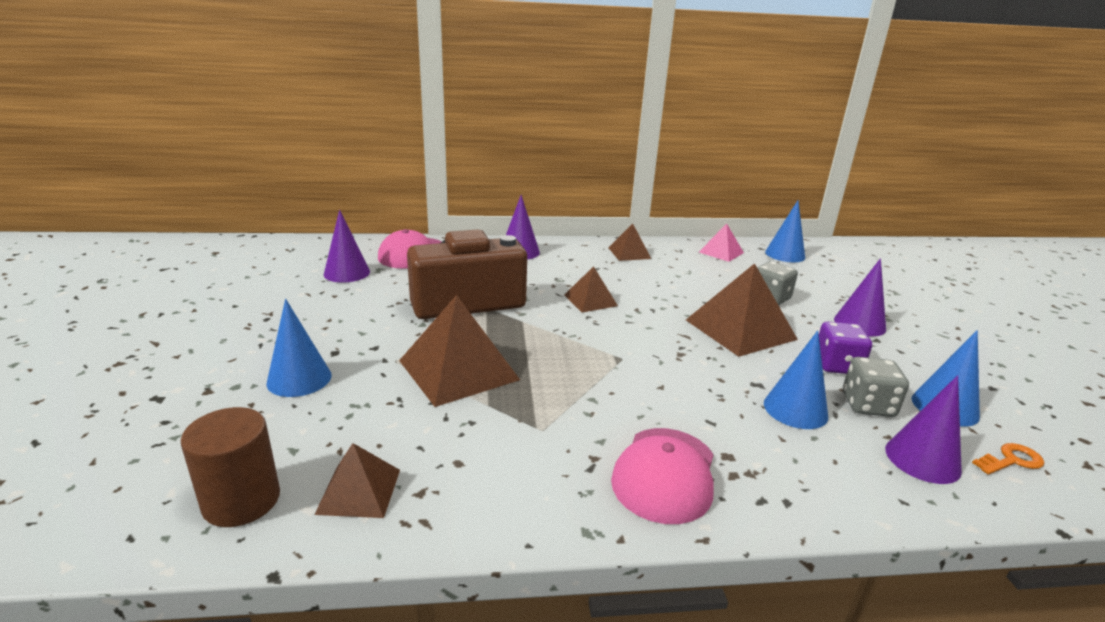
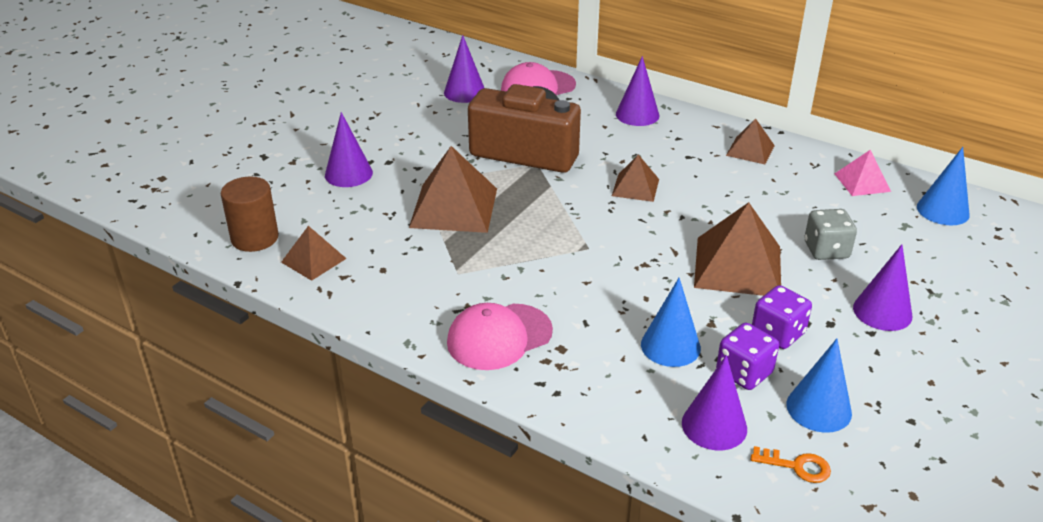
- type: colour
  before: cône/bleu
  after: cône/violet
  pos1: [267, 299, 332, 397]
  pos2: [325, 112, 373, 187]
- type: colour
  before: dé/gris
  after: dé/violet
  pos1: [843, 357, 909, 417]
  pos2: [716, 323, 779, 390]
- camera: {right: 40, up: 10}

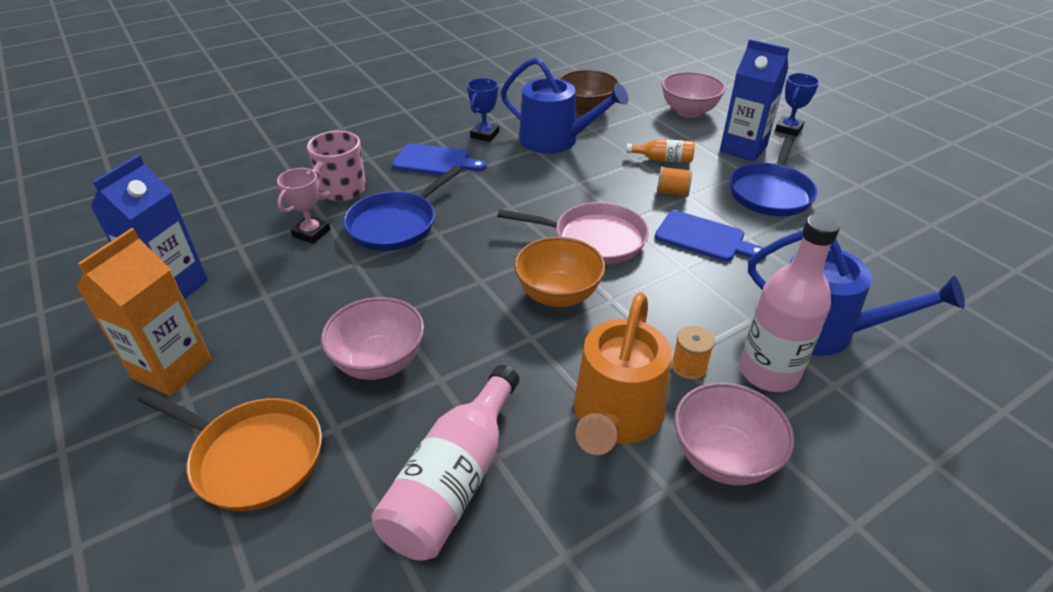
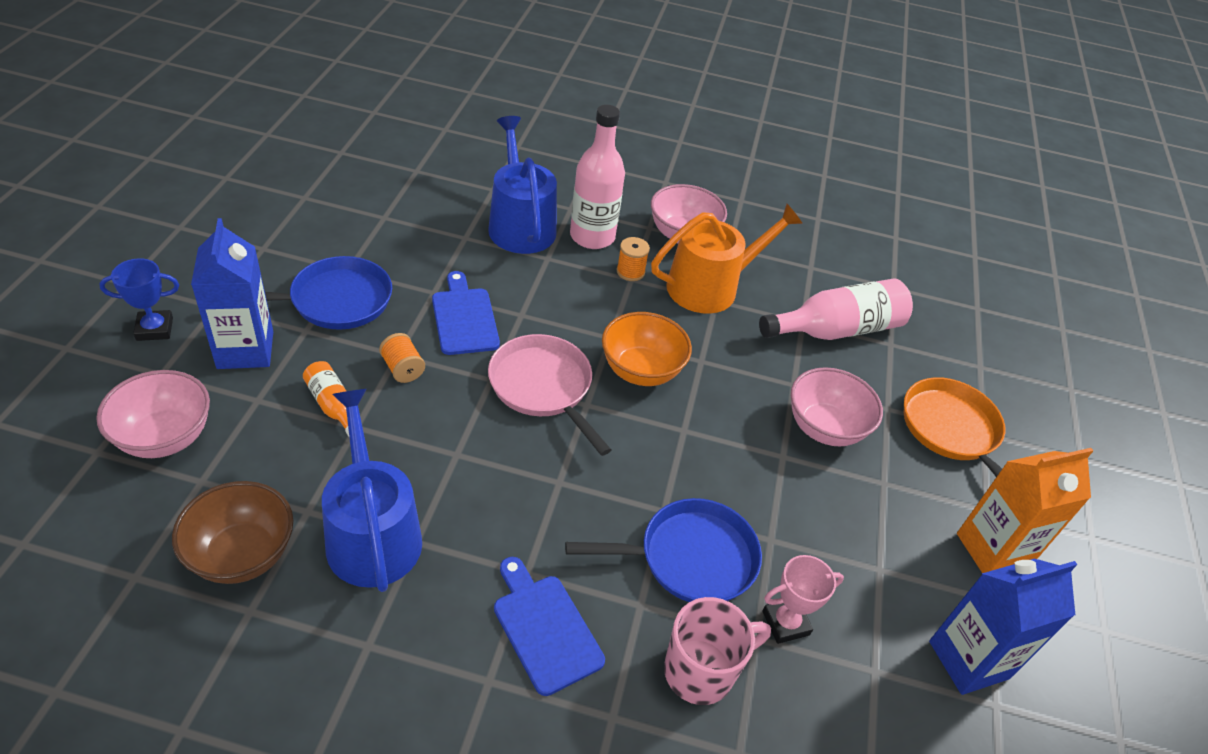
- type: missing
  before: trophée/bleu
  pos1: [467, 78, 499, 142]
- camera: {right: -140, up: 5}

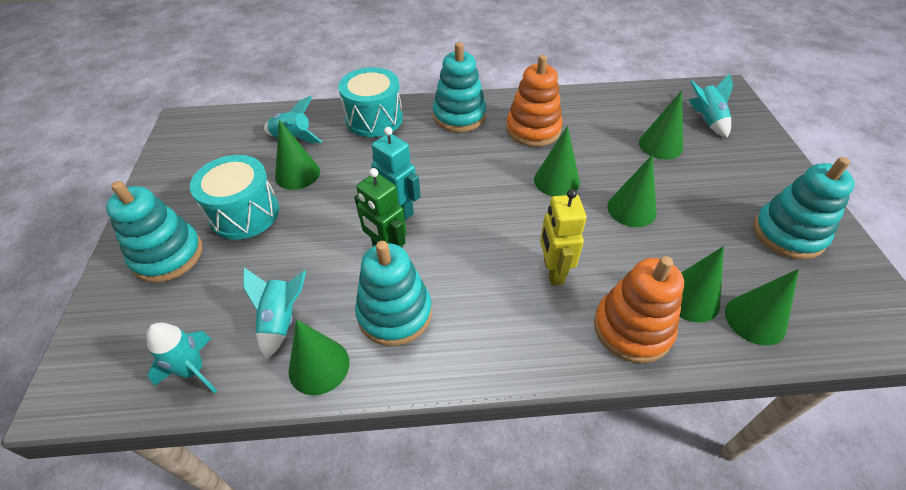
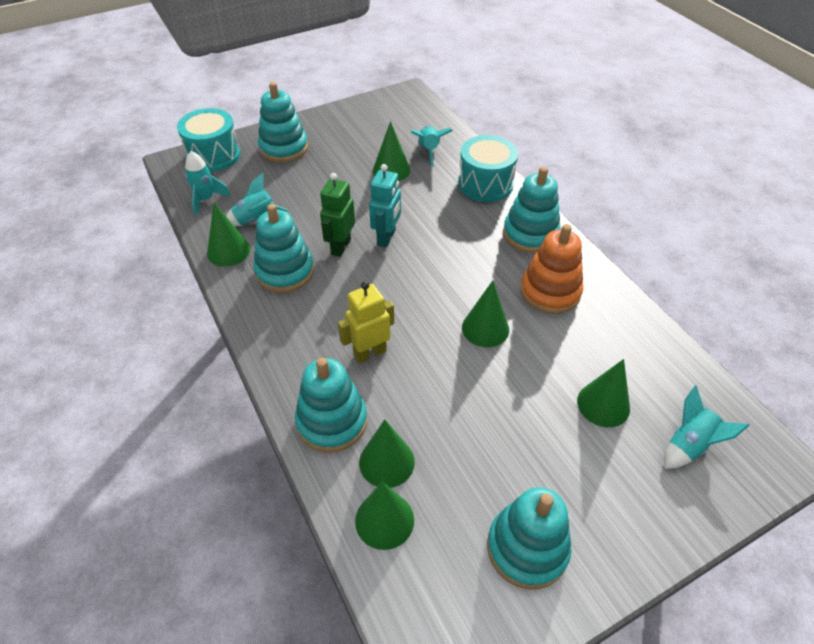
- type: missing
  before: cône/vert
  pos1: [607, 155, 657, 227]
- type: relocated
  before: tambour/turquoise
  pos1: [190, 155, 279, 240]
  pos2: [177, 108, 240, 172]
- type: colour
  before: jouet à empiler/orange
  after: jouet à empiler/turquoise
  pos1: [594, 256, 684, 363]
  pos2: [295, 358, 367, 453]
- camera: {right: 65, up: 0}

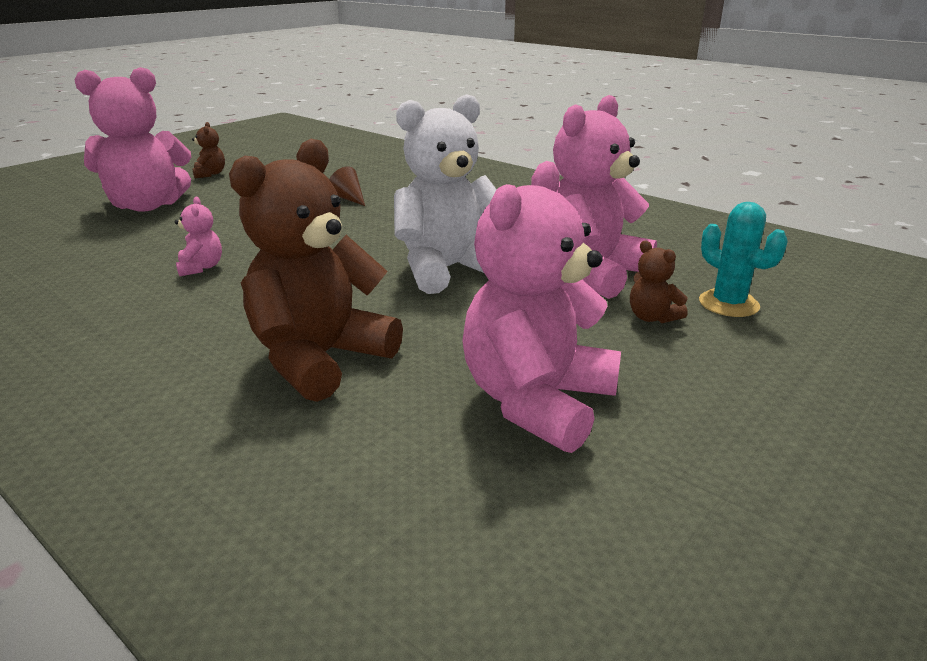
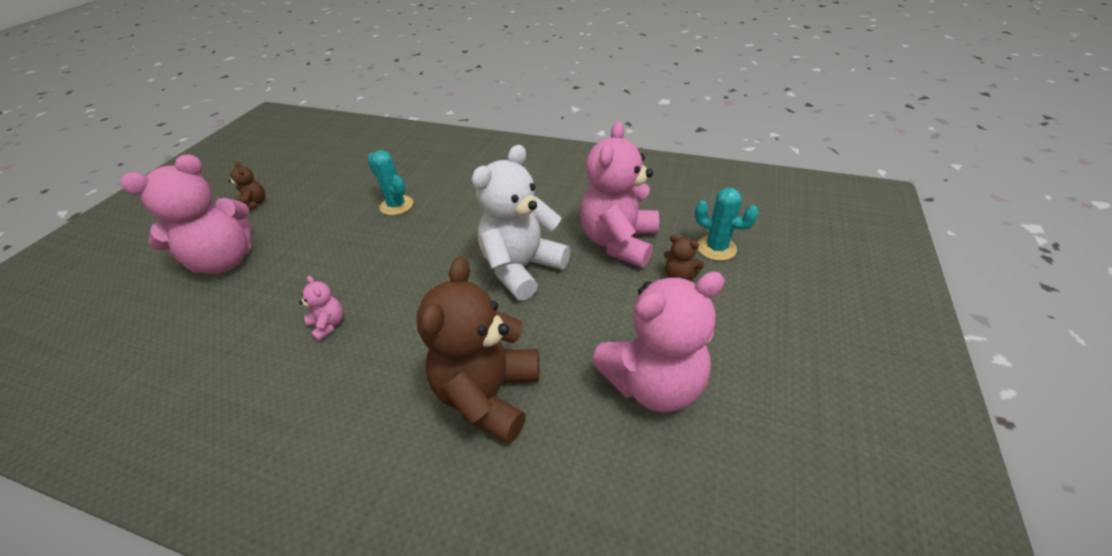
- type: exchanged
  before: cône/marron
  after: cactus/turquoise
  pos1: [329, 167, 365, 206]
  pos2: [367, 150, 413, 215]
- type: spun
  before: ours en peluche/rose
  pos1: [462, 161, 621, 453]
  pos2: [591, 272, 725, 412]
  turn: -120
- camera: {right: -20, up: 15}

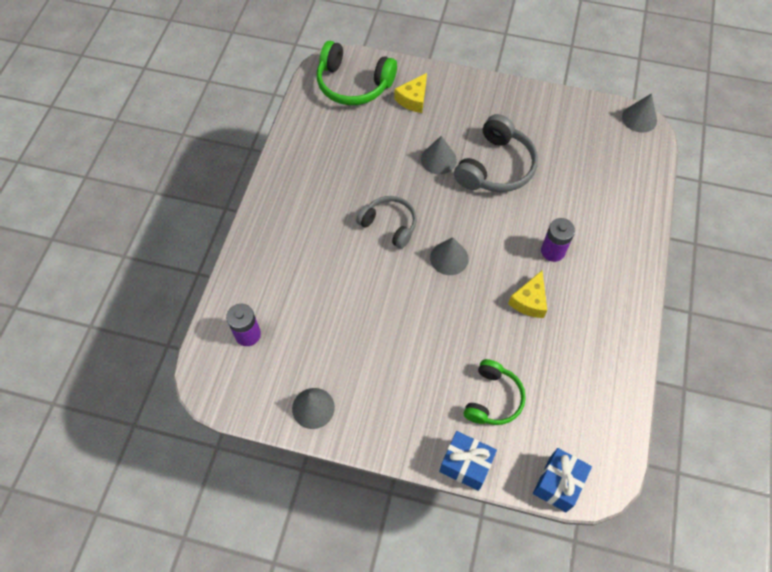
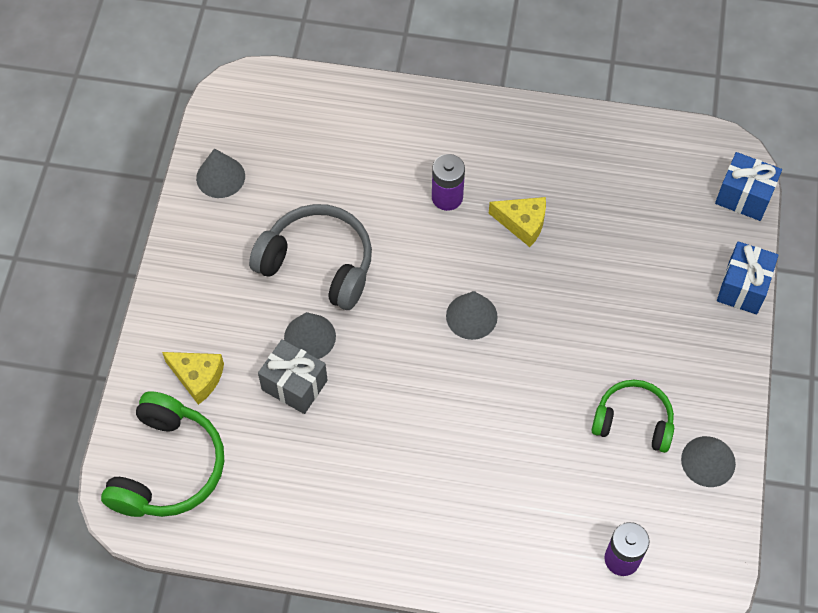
- type: missing
  before: casque audio/gris
  pos1: [356, 196, 417, 249]
- type: appeared
  after: cadeau/gris
  pos2: [258, 339, 328, 414]
- type: relocated
  before: casque audio/vert
  pos1: [464, 359, 526, 425]
  pos2: [592, 380, 674, 453]
- type: relocated
  before: cône/gris
  pos1: [622, 93, 657, 133]
  pos2: [196, 148, 245, 198]
- camera: {right: -95, up: 0}

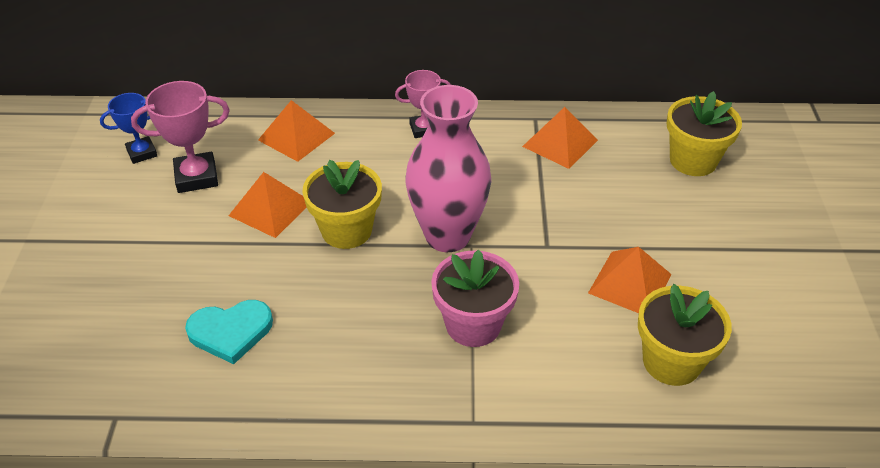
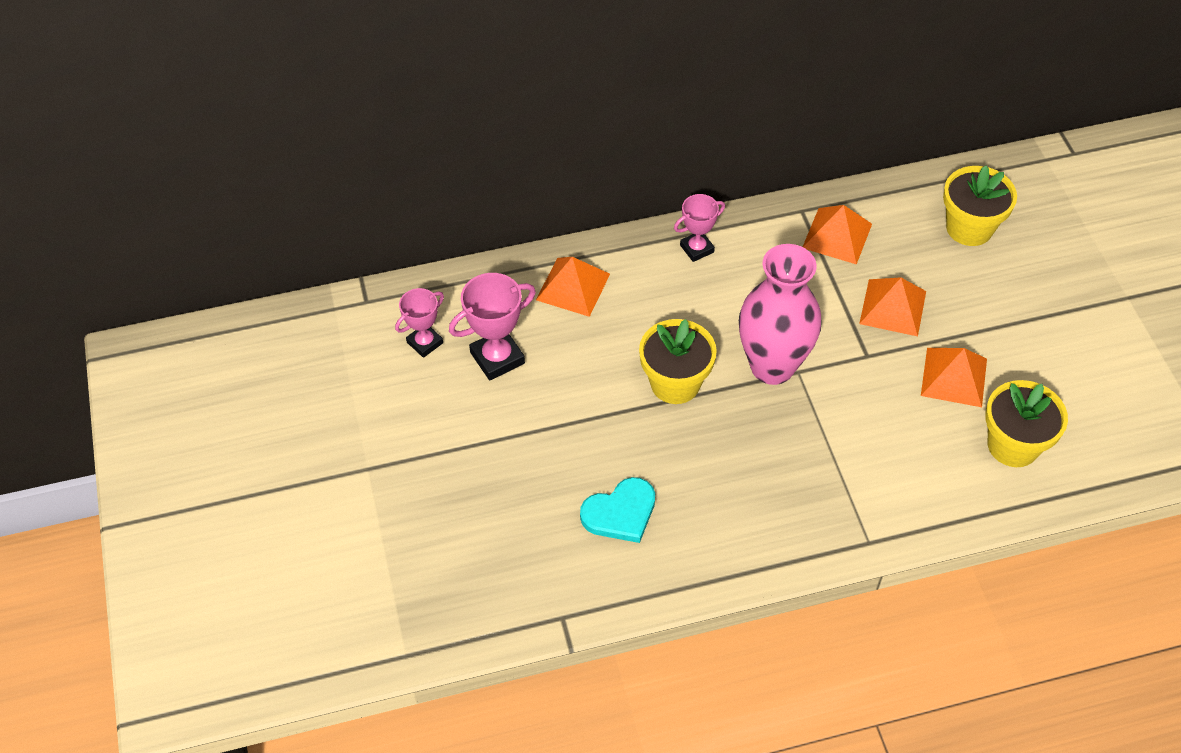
- type: missing
  before: pot de fleurs/rose
  pos1: [431, 250, 519, 347]
- type: relocated
  before: pyramide/orange
  pos1: [229, 172, 306, 238]
  pos2: [859, 277, 926, 336]
- type: colour
  before: trophée/bleu
  after: trophée/rose
  pos1: [100, 93, 157, 164]
  pos2: [395, 288, 444, 358]
- camera: {right: -15, up: 10}

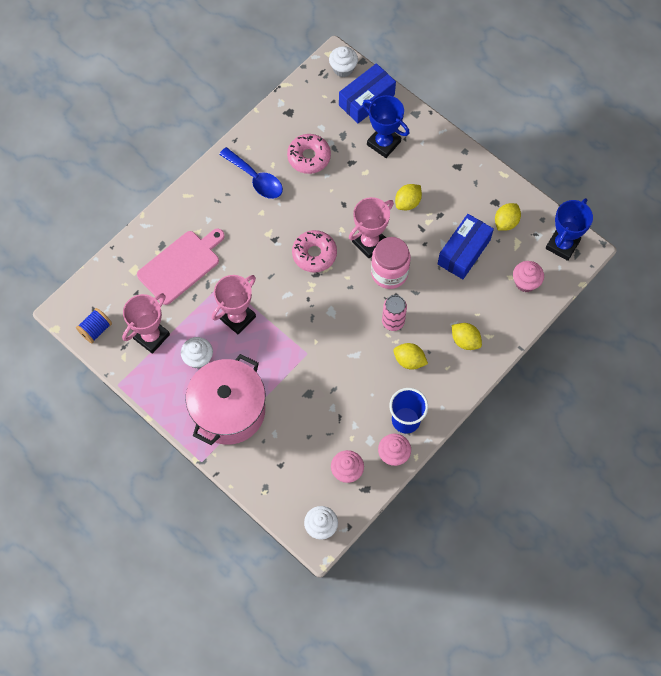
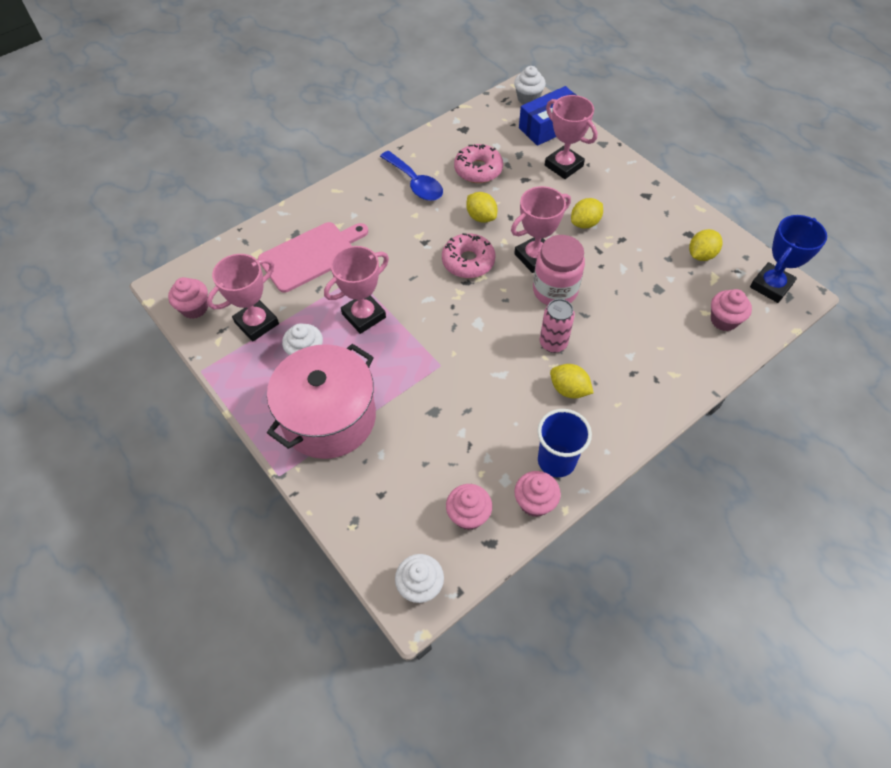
- type: missing
  before: boîte/bleu
  pos1: [438, 214, 494, 279]
- type: relocated
  before: citron/jaune
  pos1: [452, 323, 482, 350]
  pos2: [466, 192, 497, 223]
- type: exchanged
  before: bobine/bleu
  after: muffin/rose
  pos1: [76, 308, 112, 343]
  pos2: [168, 277, 208, 319]
- type: colour
  before: trophée/bleu
  after: trophée/rose
  pos1: [363, 95, 409, 158]
  pos2: [545, 95, 597, 179]
- camera: {right: 10, up: -10}

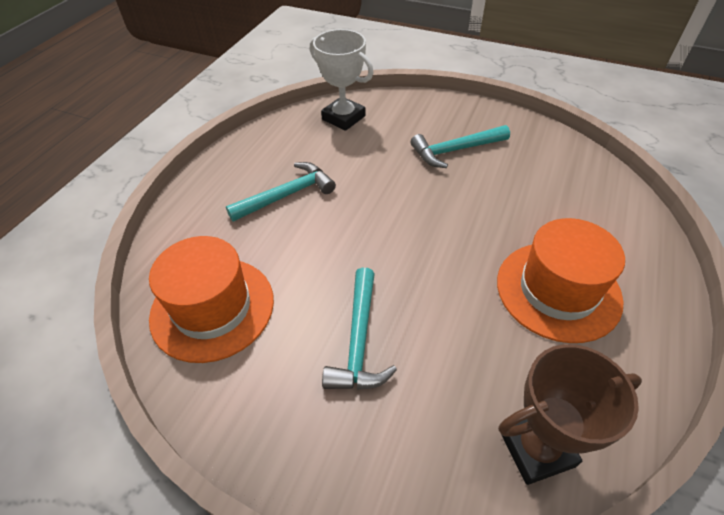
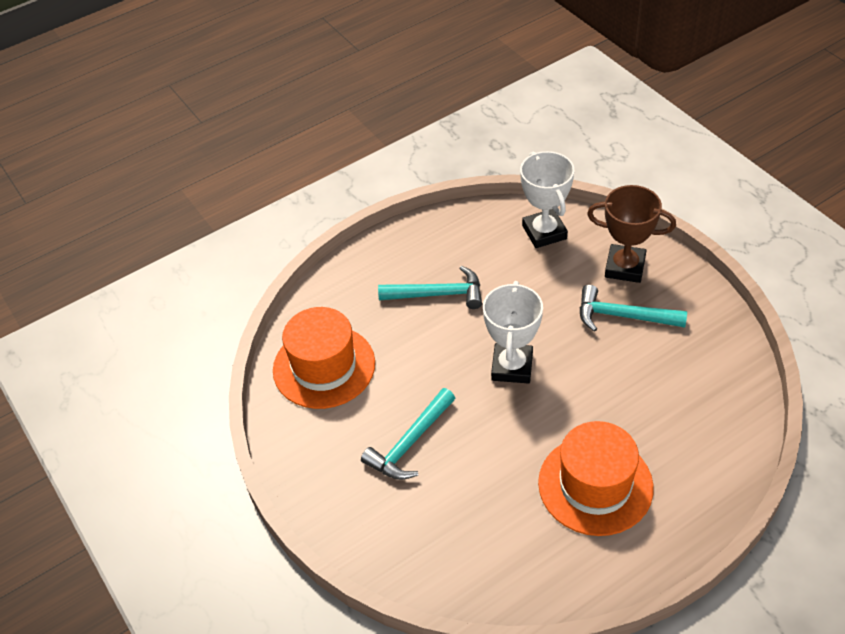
- type: appeared
  after: trophée/blanc
  pos2: [483, 281, 543, 384]
- type: relocated
  before: trophée/marron
  pos1: [498, 344, 642, 485]
  pos2: [587, 185, 676, 283]
- camera: {right: 35, up: 0}

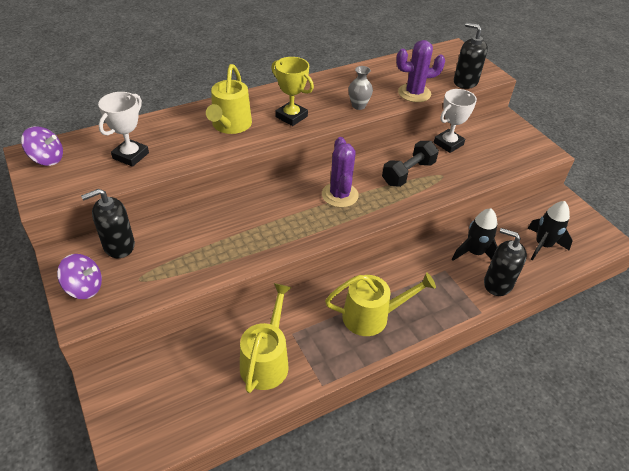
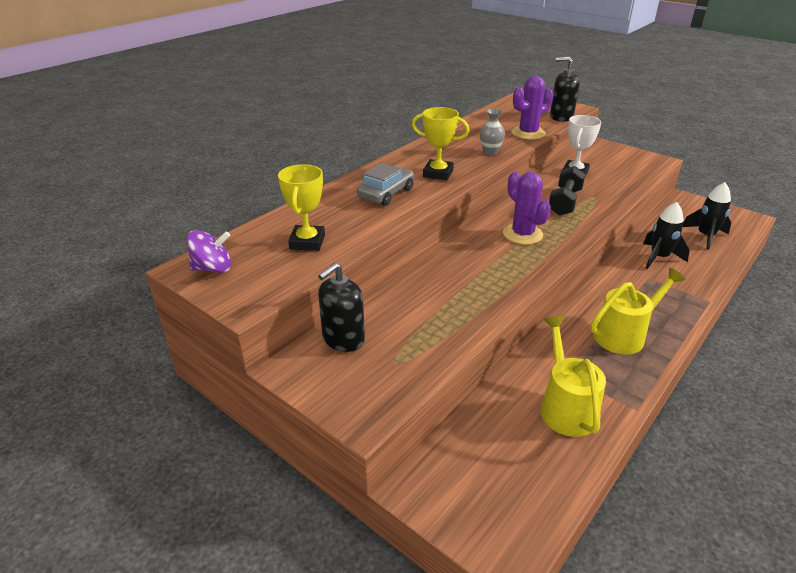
- type: missing
  before: toupie/violet
  pos1: [57, 254, 102, 299]
- type: missing
  before: distributeur de savon/noir
  pos1: [484, 228, 527, 296]
- type: exchanged
  before: arrosoir/jaune
  after: voiture/gris
  pos1: [206, 64, 252, 134]
  pos2: [357, 163, 414, 206]
- type: colour
  before: trophée/blanc
  after: trophée/jaune
  pos1: [98, 92, 149, 167]
  pos2: [278, 164, 325, 251]
- camera: {right: -20, up: -10}

